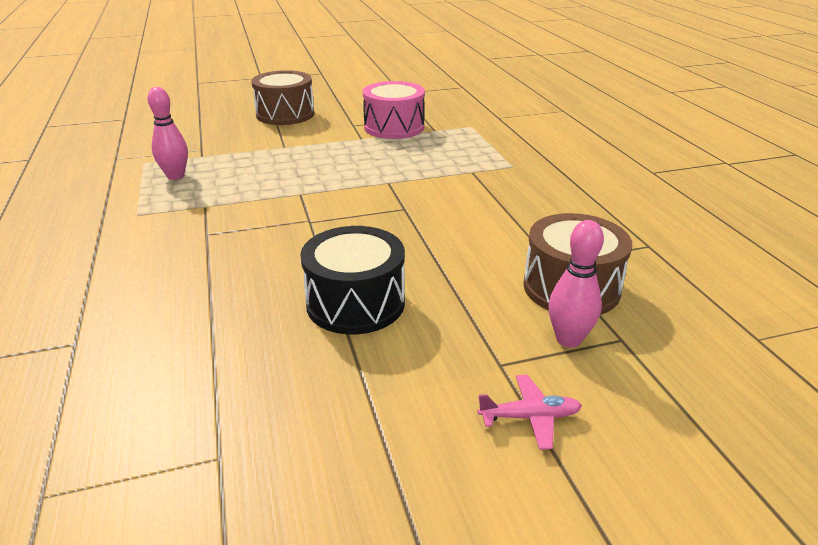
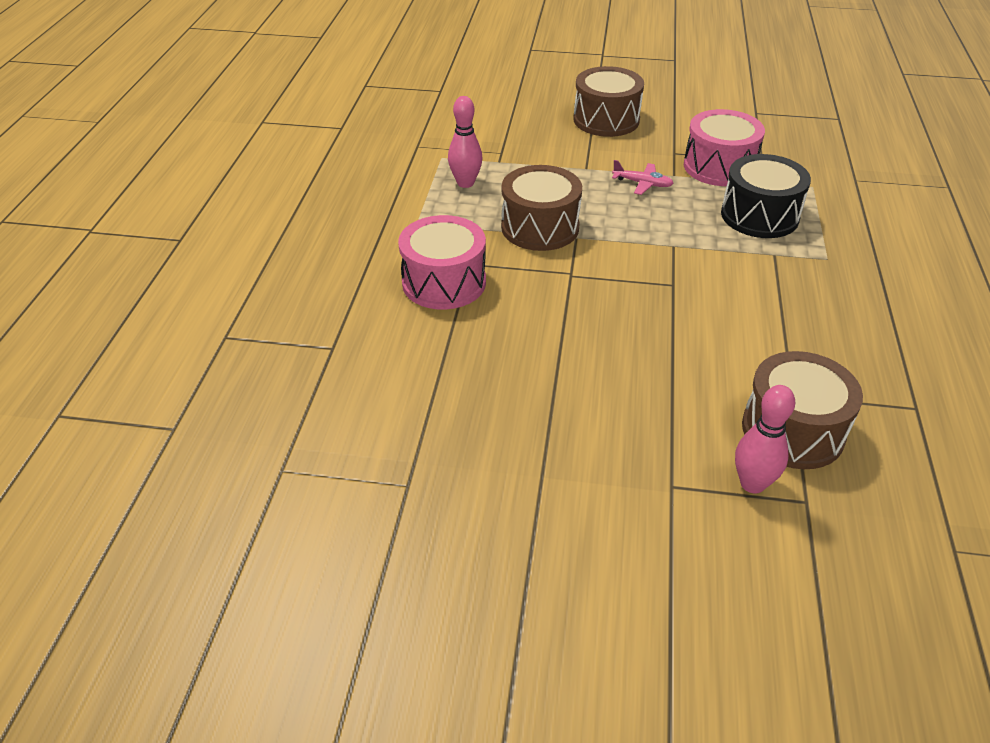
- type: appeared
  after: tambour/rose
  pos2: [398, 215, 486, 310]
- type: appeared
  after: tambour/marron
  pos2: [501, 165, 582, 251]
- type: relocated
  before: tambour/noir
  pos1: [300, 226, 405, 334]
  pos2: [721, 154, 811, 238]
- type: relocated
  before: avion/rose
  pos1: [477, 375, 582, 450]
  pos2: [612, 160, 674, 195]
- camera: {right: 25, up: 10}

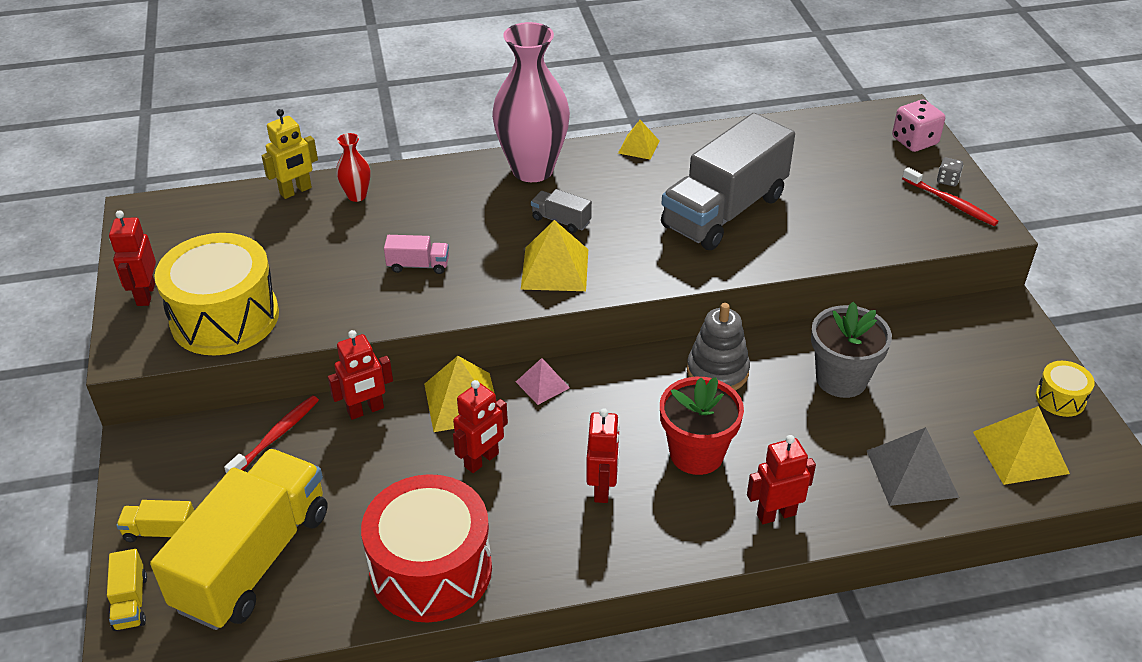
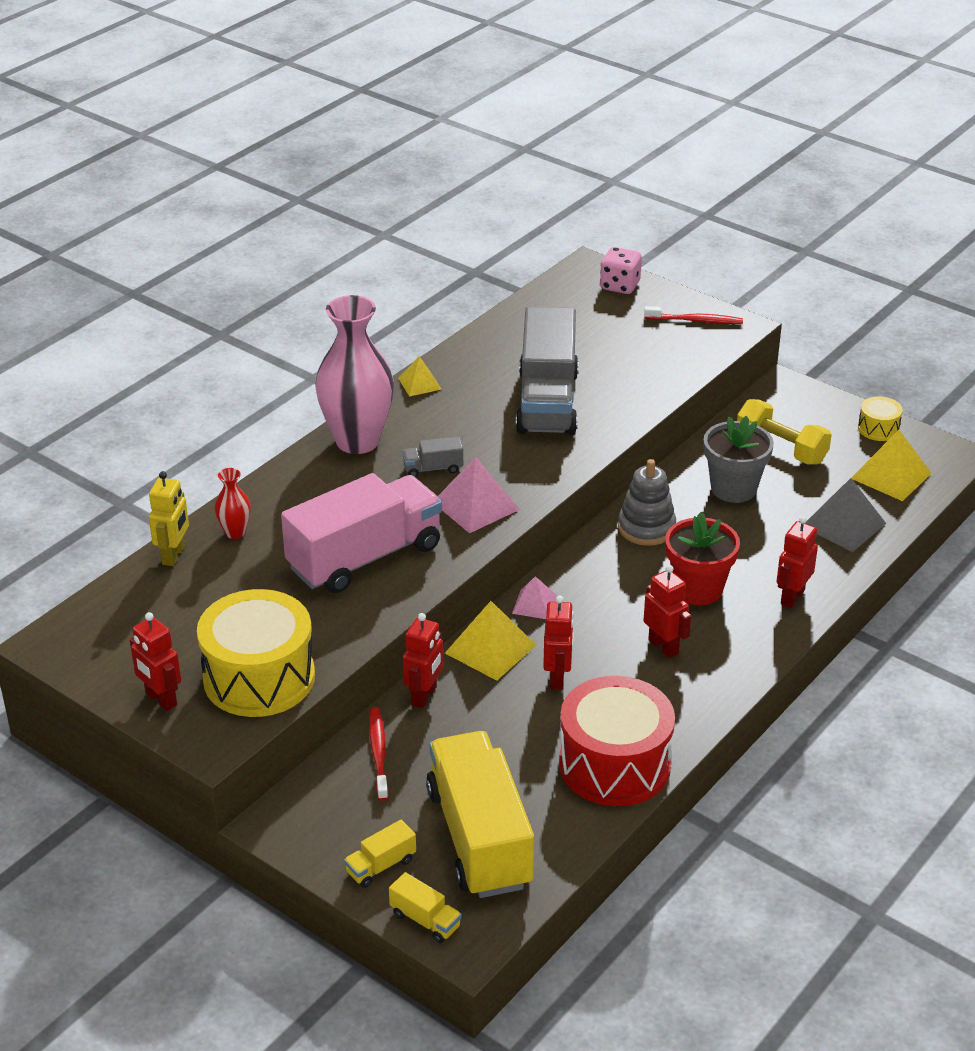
- type: missing
  before: dé/gris
  pos1: [937, 158, 963, 186]
- type: appeared
  after: haltère/jaune
  pos2: [737, 399, 832, 465]
- type: colour
  before: pyramide/jaune
  after: pyramide/rose
  pos1: [521, 220, 588, 291]
  pos2: [437, 457, 520, 533]
- type: size
  before: camion/rose
  pos1: [384, 235, 449, 274]
  pos2: [281, 473, 442, 594]
  scale: 2.5
- camera: {right: -40, up: -5}

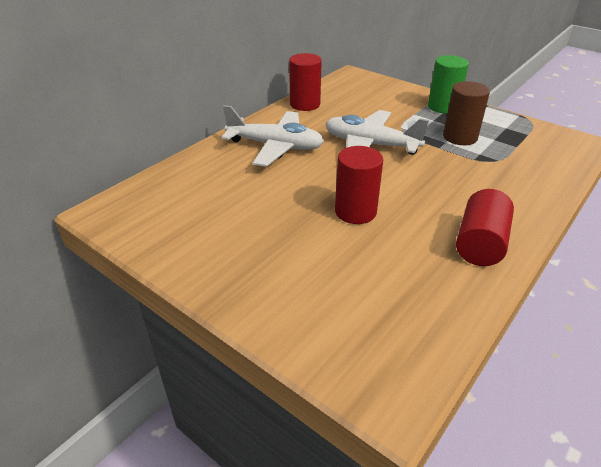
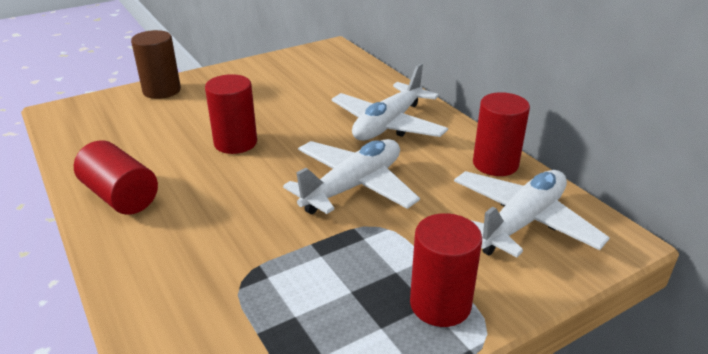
- type: appeared
  after: avion/blanc
  pos2: [454, 170, 610, 257]
- type: relocated
  before: cylindre/marron
  pos1: [443, 81, 490, 145]
  pos2: [131, 30, 181, 99]
- type: colour
  before: cylindre/vert
  after: cylindre/rouge
  pos1: [428, 55, 469, 114]
  pos2: [410, 213, 482, 327]
- camera: {right: 110, up: -5}

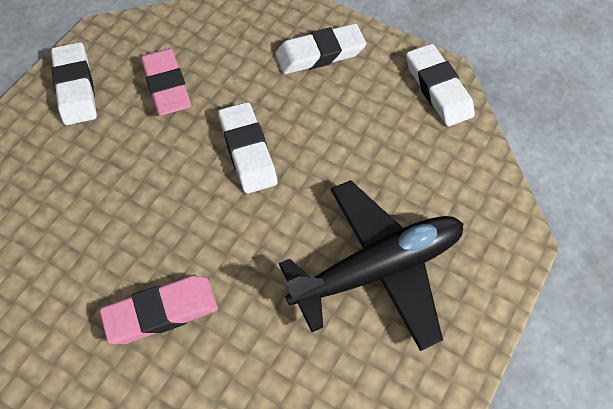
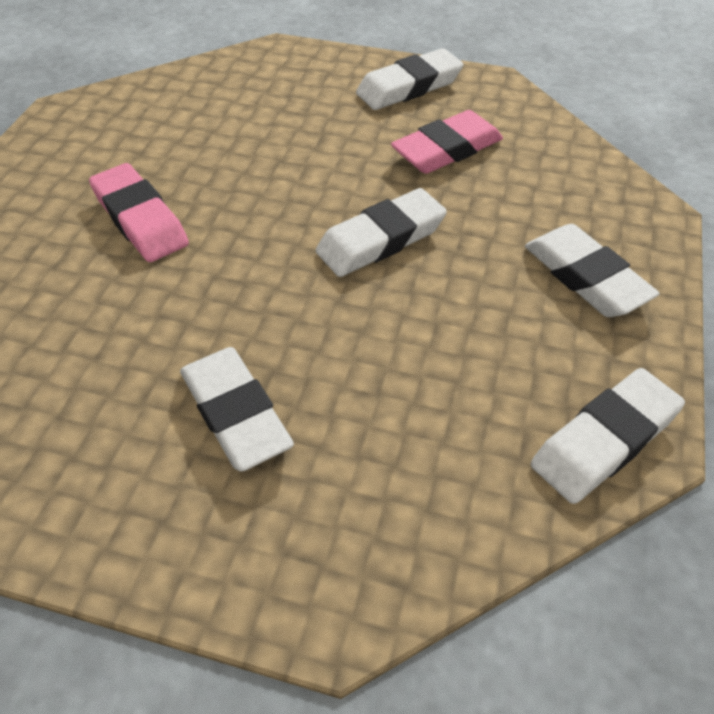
- type: exchanged
  before: avion/noir
  after: gomme/blanc
  pos1: [279, 180, 463, 351]
  pos2: [180, 347, 294, 472]
- camera: {right: 75, up: -10}

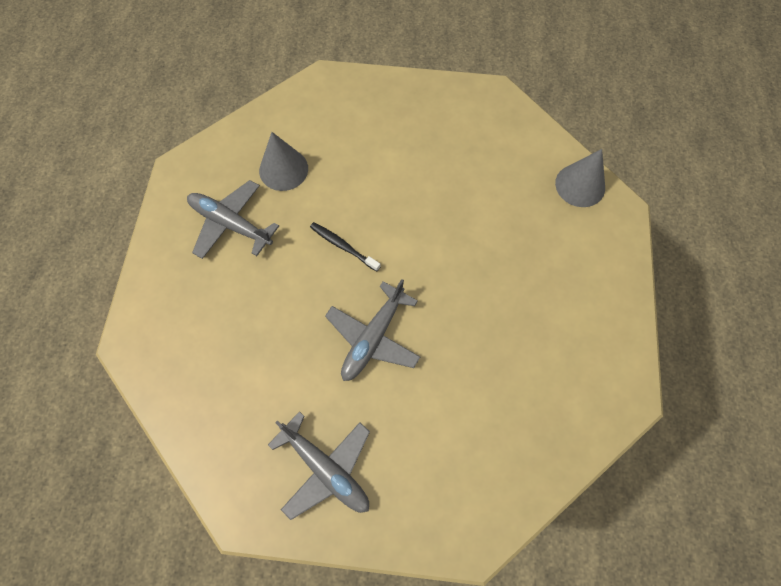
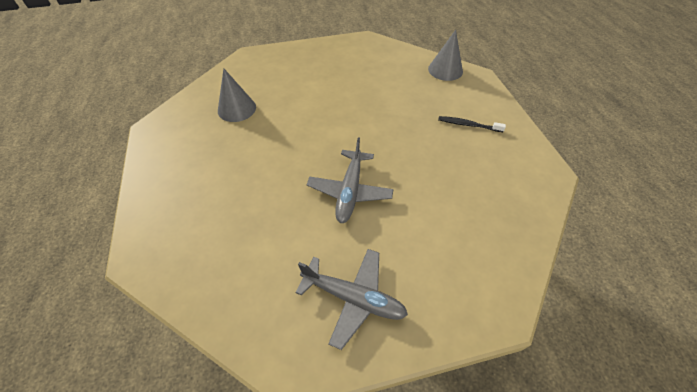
- type: missing
  before: avion/gris
  pos1: [187, 180, 279, 259]
- type: relocated
  before: brosse à dents/noir
  pos1: [310, 222, 381, 272]
  pos2: [438, 116, 506, 132]
- camera: {right: -20, up: -15}

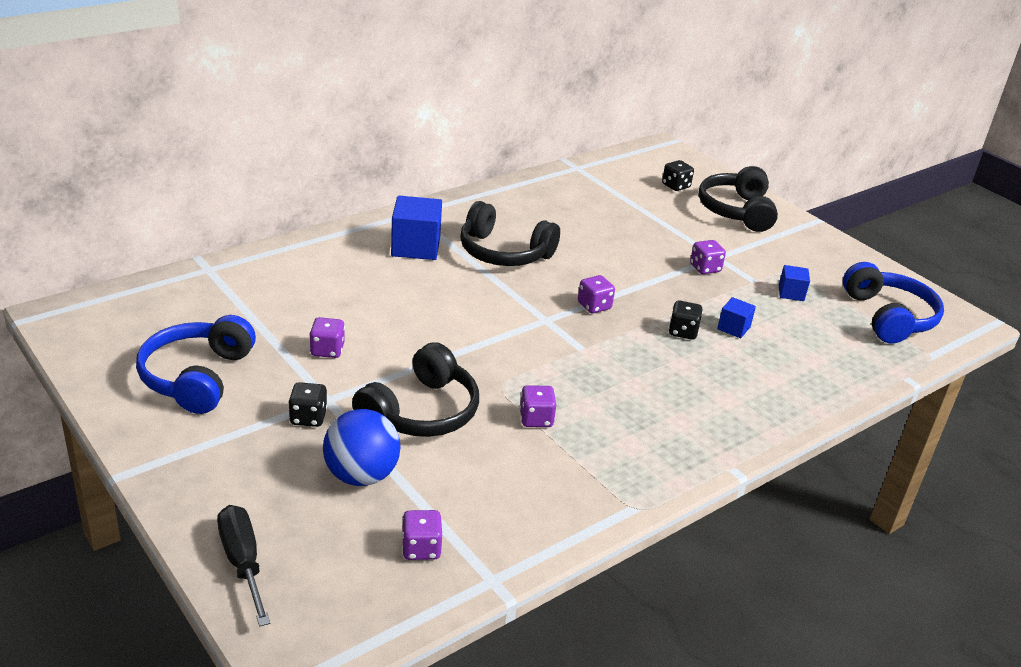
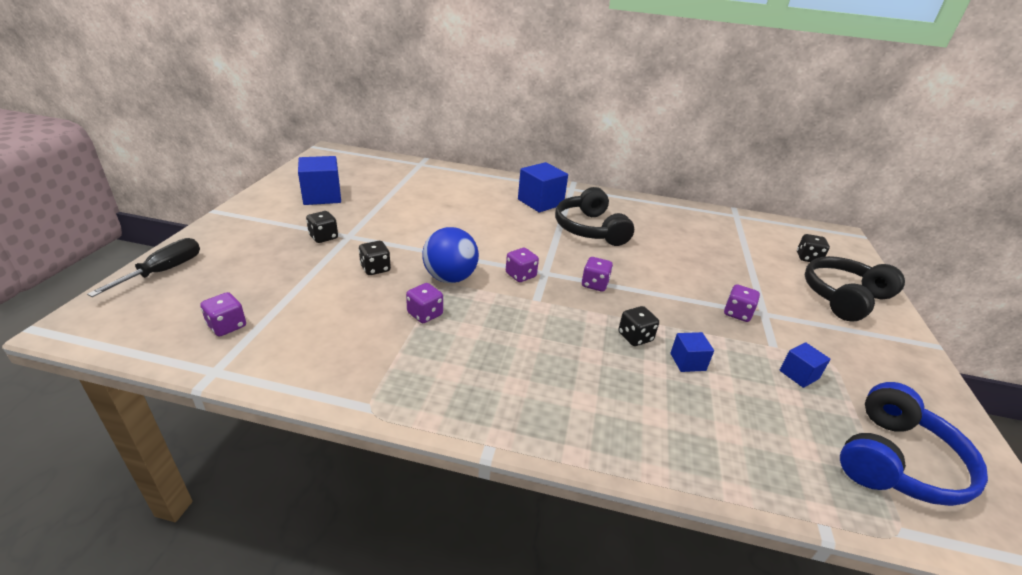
- type: relocated
  before: dé/violet
  pos1: [309, 317, 345, 358]
  pos2: [506, 248, 539, 282]
- type: relocated
  before: balle/bleu
  pos1: [323, 409, 401, 486]
  pos2: [422, 227, 479, 283]
- type: exchanged
  before: casque audio/bleu
  after: cube/bleu
  pos1: [136, 315, 256, 414]
  pos2: [298, 156, 341, 205]
- type: exchanged
  before: casque audio/noir
  after: dé/noir
  pos1: [352, 342, 479, 437]
  pos2: [359, 241, 391, 275]
- camera: {right: 50, up: 0}

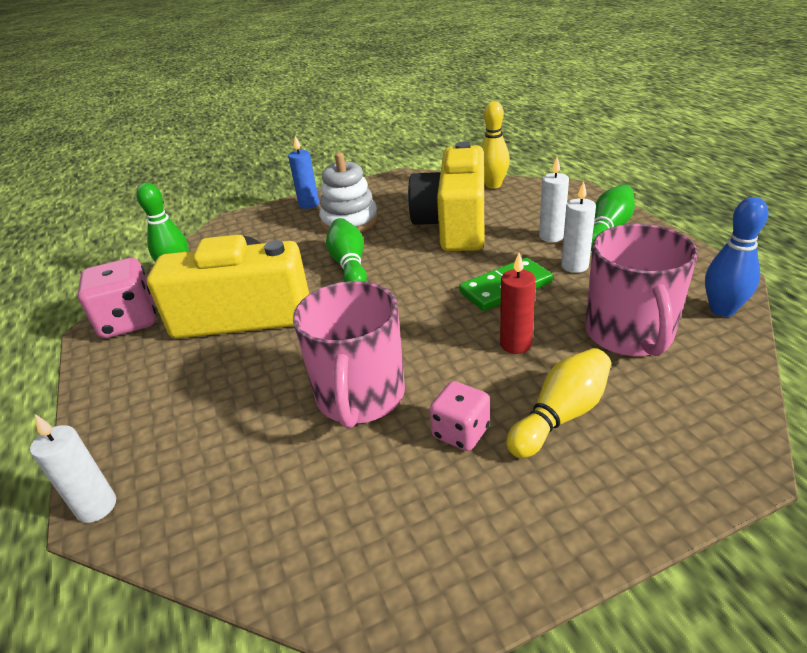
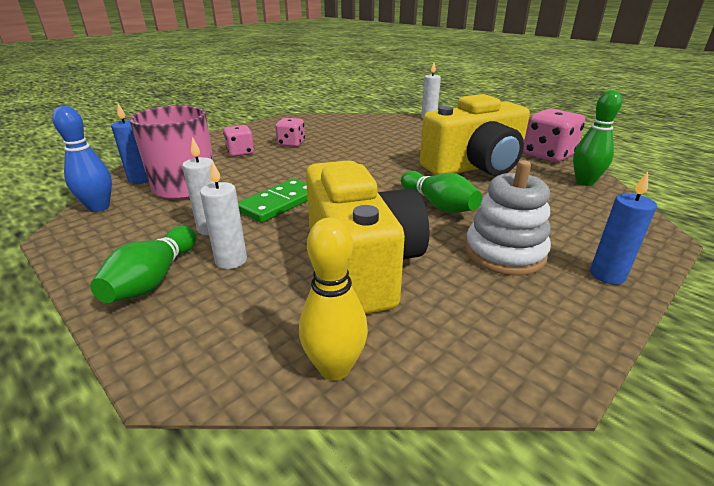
- type: missing
  before: tasse/rose
  pos1: [293, 281, 405, 429]
- type: missing
  before: bougie/rouge
  pos1: [500, 253, 536, 354]
- type: appeared
  after: bougie/bleu
  pos2: [111, 103, 148, 184]
- type: exchanged
  before: quille/jaune
  after: dé/rose
  pos1: [506, 348, 611, 458]
  pos2: [223, 125, 254, 156]
- camera: {right: 155, up: -5}

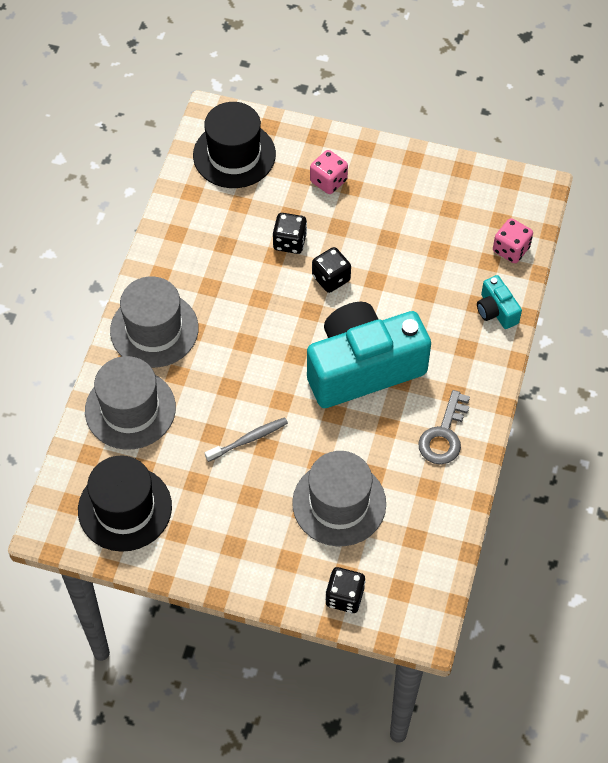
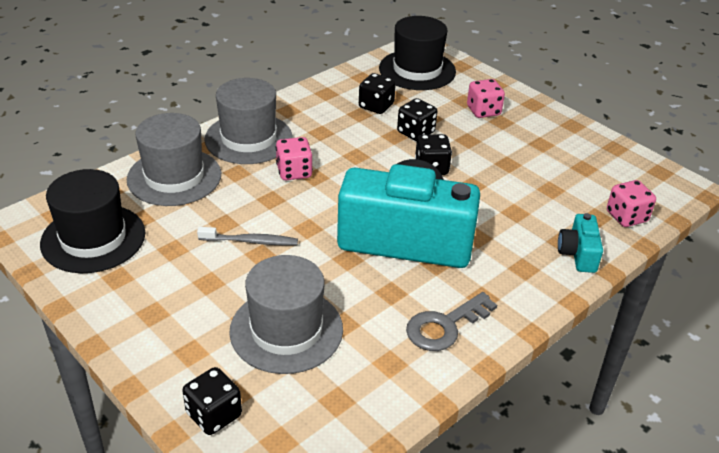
- type: appeared
  after: dé/rose
  pos2: [276, 137, 313, 180]
- type: appeared
  after: dé/noir
  pos2: [359, 73, 396, 114]
- camera: {right: 30, up: -20}

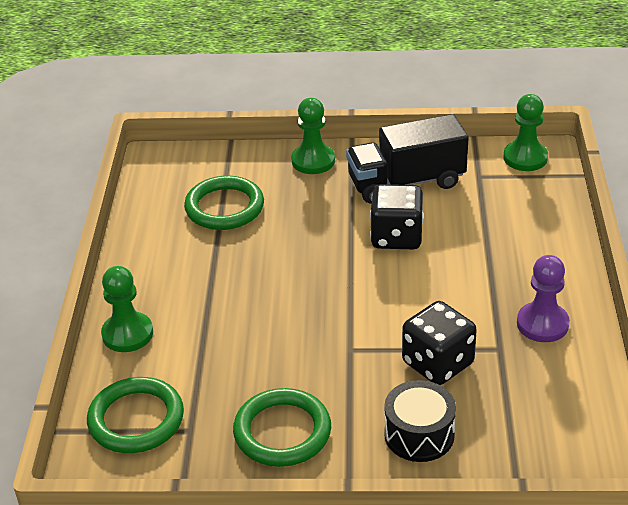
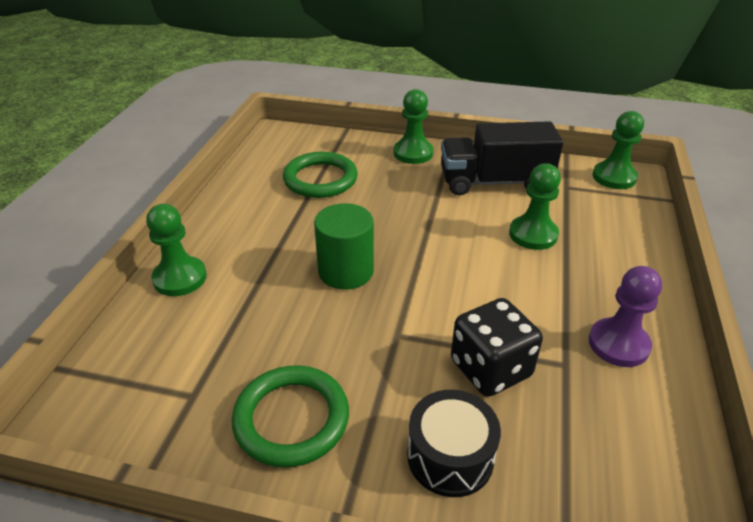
- type: missing
  before: anneau/vert
  pos1: [87, 377, 184, 453]
- type: missing
  before: dé/noir
  pos1: [370, 184, 423, 249]
- type: appeared
  after: cylindre/vert
  pos2: [314, 203, 374, 290]
- type: appeared
  after: pion/vert
  pos2: [509, 163, 561, 250]
- camera: {right: 10, up: 0}

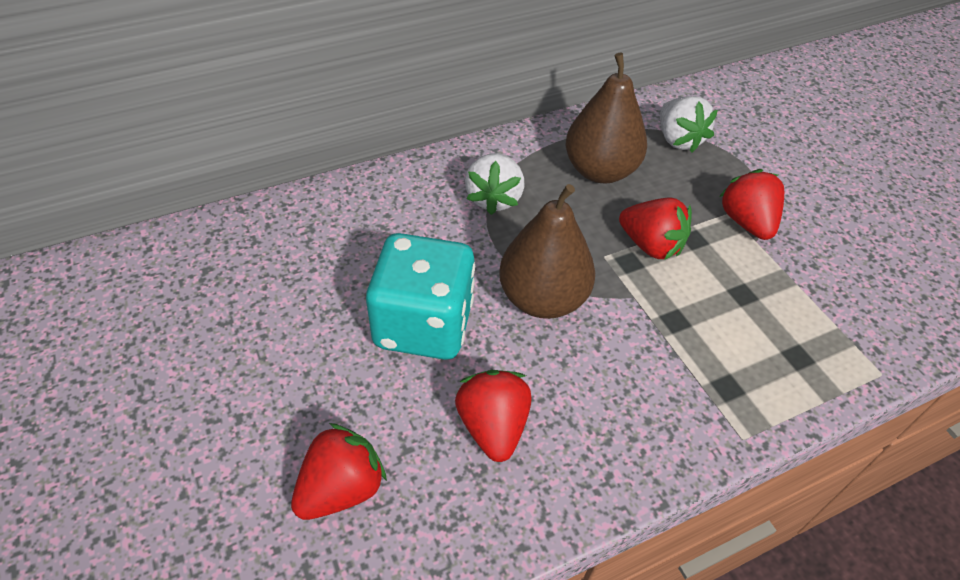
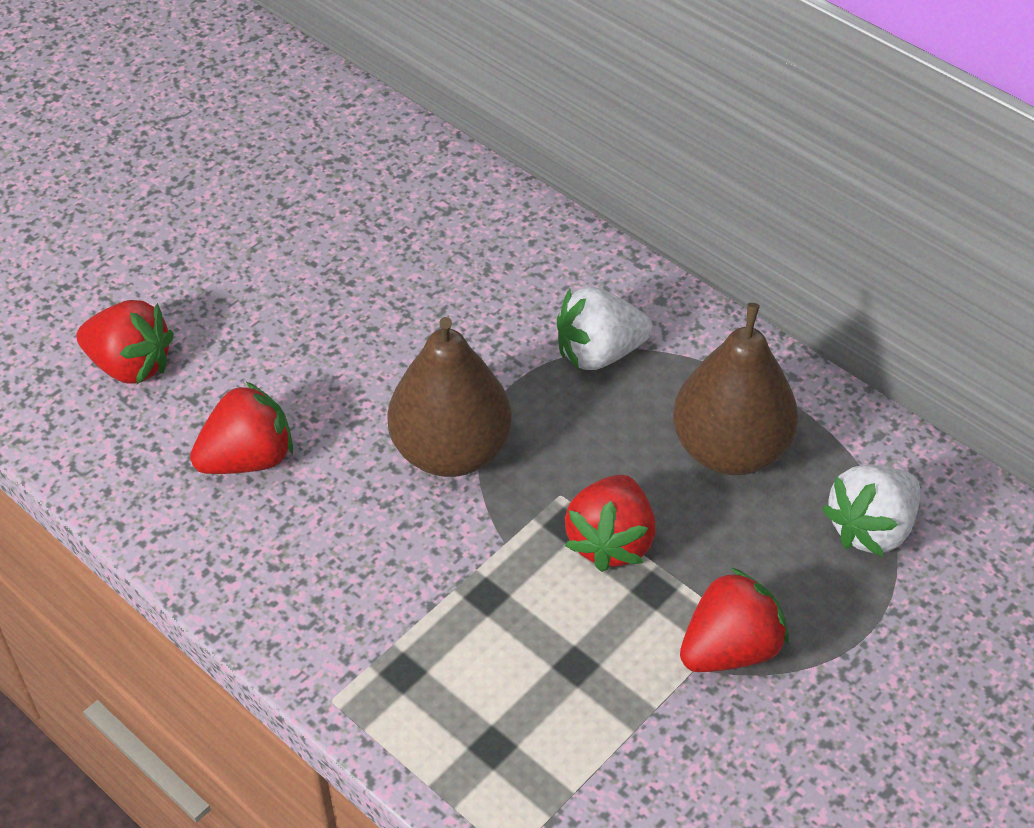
- type: missing
  before: dé/turquoise
  pos1: [366, 233, 475, 360]
- camera: {right: 70, up: 0}

